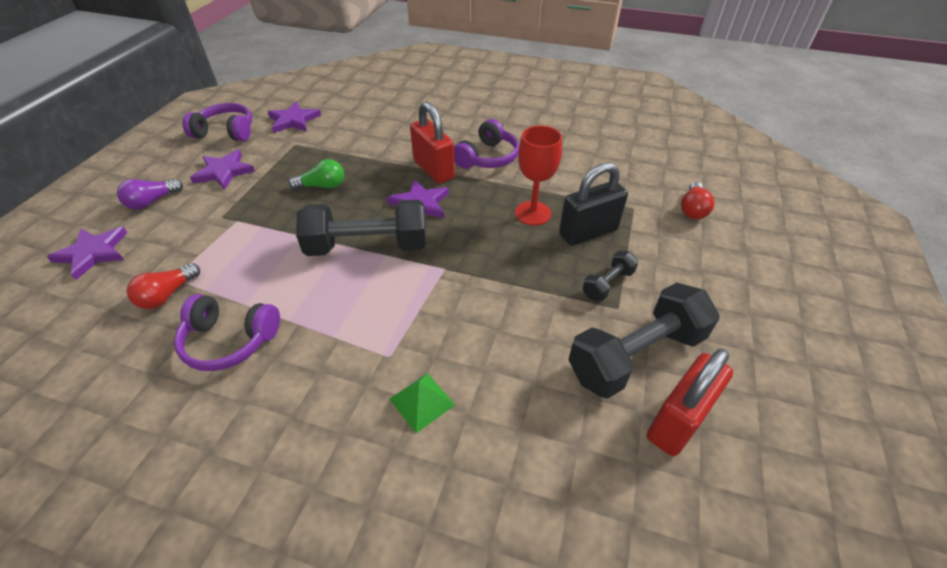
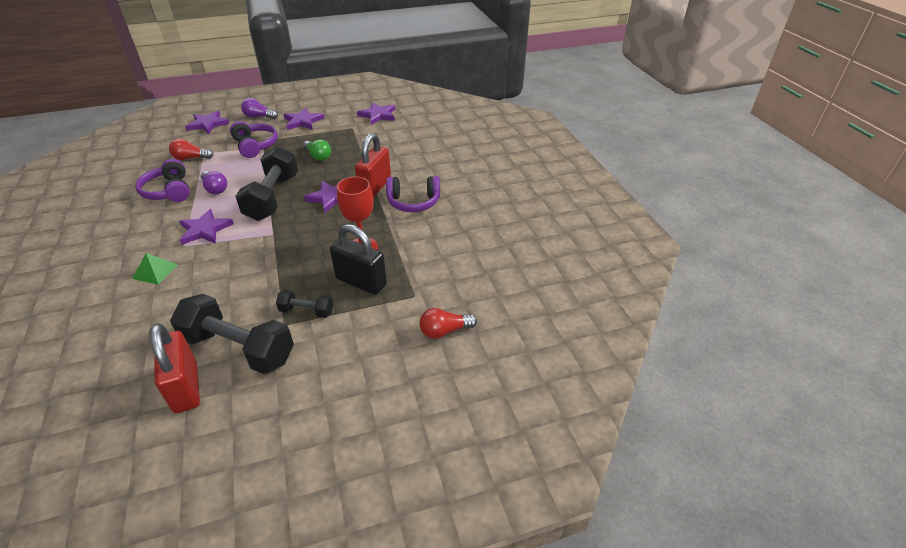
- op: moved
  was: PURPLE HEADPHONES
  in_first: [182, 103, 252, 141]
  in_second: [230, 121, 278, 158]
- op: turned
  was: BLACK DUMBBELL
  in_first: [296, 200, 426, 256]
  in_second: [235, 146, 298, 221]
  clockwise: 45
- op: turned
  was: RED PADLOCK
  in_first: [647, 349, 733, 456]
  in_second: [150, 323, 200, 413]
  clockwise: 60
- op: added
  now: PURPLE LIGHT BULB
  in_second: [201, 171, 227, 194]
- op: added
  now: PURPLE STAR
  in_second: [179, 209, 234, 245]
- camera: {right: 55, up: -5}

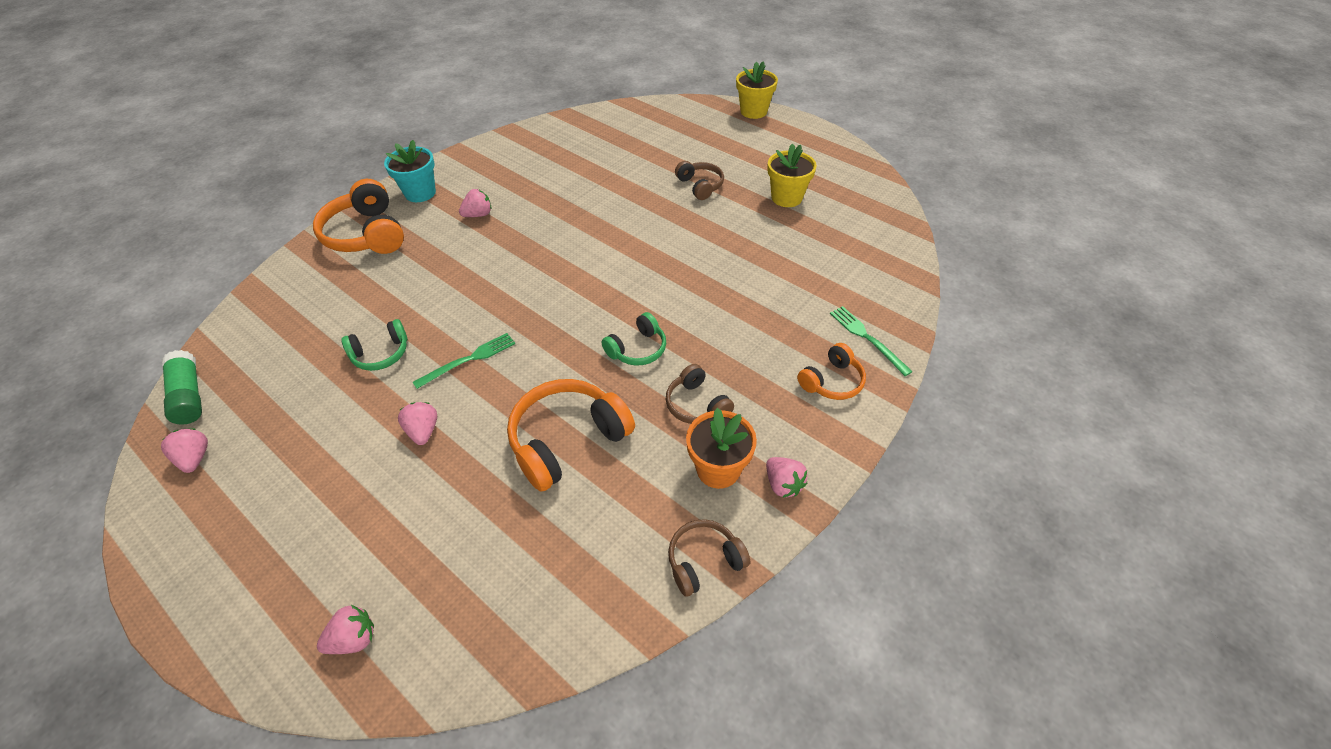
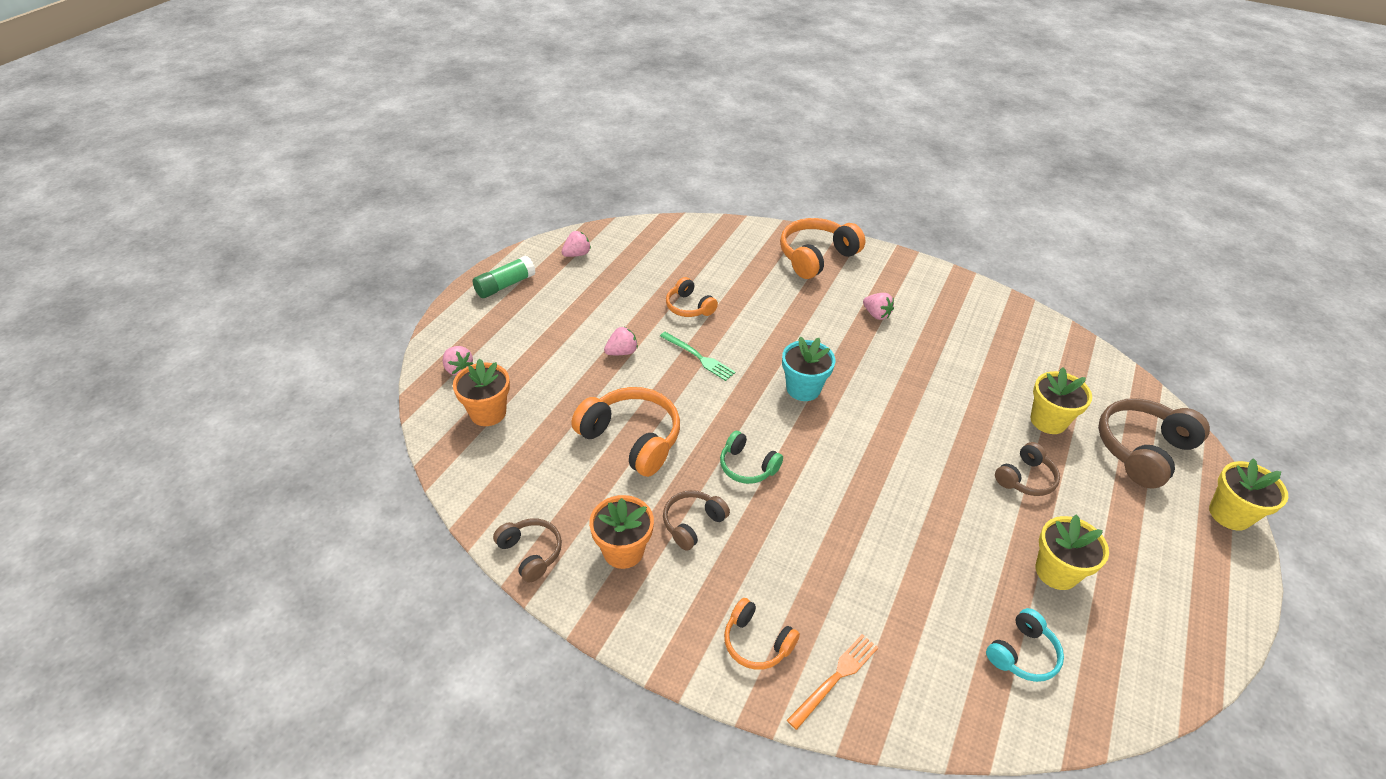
- op: moved
  was: TURQUOISE FLOWER POT
  in_first: [384, 140, 436, 202]
  in_second: [782, 337, 835, 401]
- op: recoloured
  was: GREEN FORK
  now: ORANGE FORK
  in_first: [830, 306, 913, 376]
  in_second: [787, 634, 879, 730]
- op: recoloured
  was: GREEN HEADPHONES
  now: ORANGE HEADPHONES
  in_first: [341, 319, 407, 371]
  in_second: [666, 277, 718, 317]
- op: moved
  was: GREEN GLUE STICK
  in_first: [162, 350, 202, 425]
  in_second: [472, 255, 536, 298]
- op: removed
  was: PINK STRAWBERRY
  in_first: [766, 457, 808, 498]
- op: added
  now: ORANGE FLOWER POT
  in_second: [453, 359, 510, 426]
- op: added
  now: YELLOW FLOWER POT
  in_second: [1030, 367, 1092, 434]
- op: added
  now: BROWN HEADPHONES
  in_second: [1098, 398, 1210, 489]
- op: added
  now: TURQUOISE HEADPHONES
  in_second: [986, 608, 1064, 682]
- camera: {right: 75, up: -5}

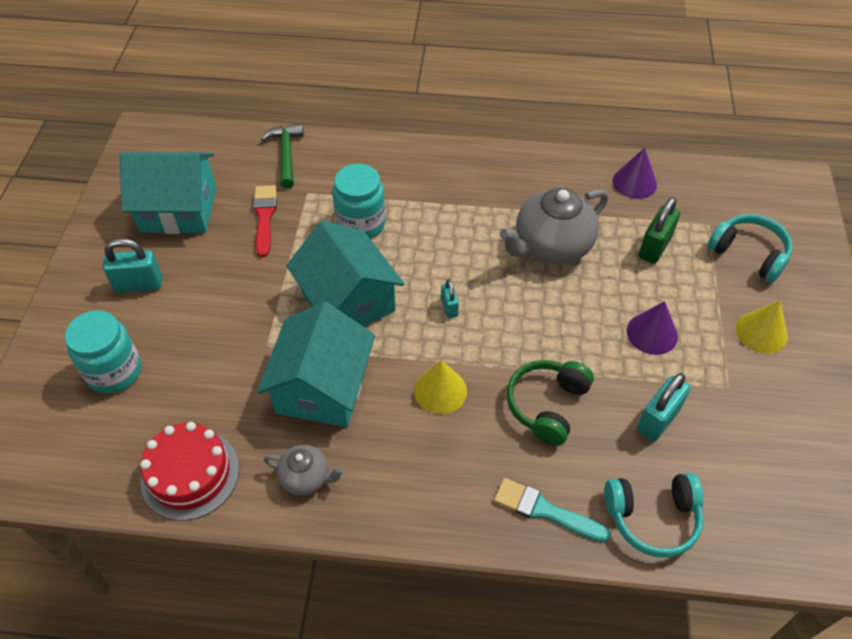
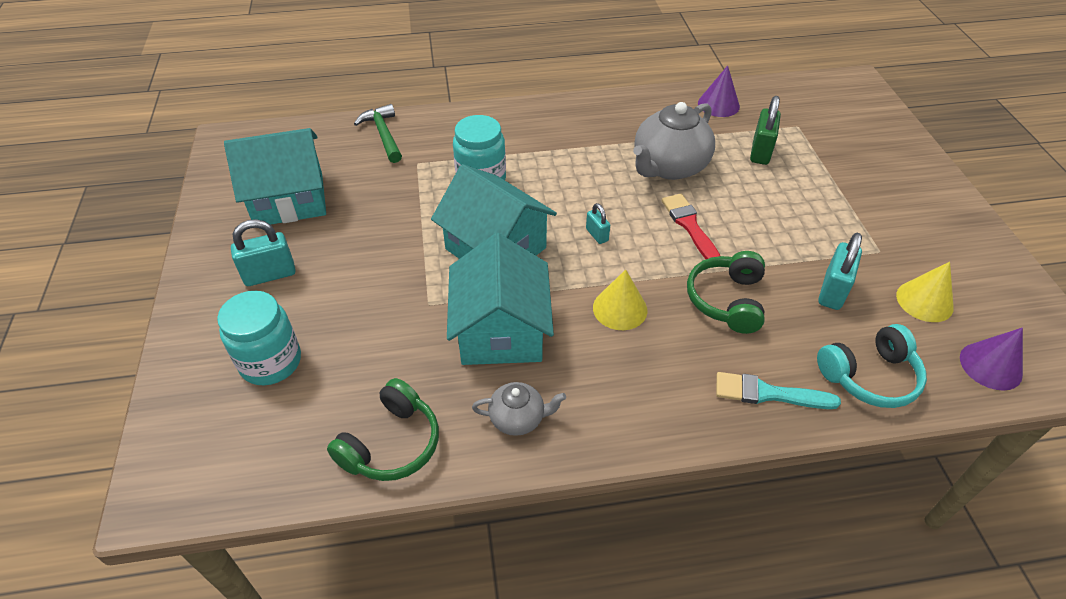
- op: moved
  was: RED BRUSH
  in_first: [253, 185, 277, 257]
  in_second: [662, 194, 720, 259]
- op: removed
  was: TURQUOISE HEADPHONES
  in_first: [708, 214, 792, 282]
- op: moved
  was: YELLOW CONE
  in_first: [736, 300, 788, 354]
  in_second: [896, 262, 954, 322]
- op: moved
  was: PURPLE CONE
  in_first: [627, 301, 678, 355]
  in_second: [960, 328, 1023, 391]
- op: replaced
  was: RED CAKE
  now: GREEN HEADPHONES
  in_first: [140, 422, 239, 521]
  in_second: [327, 378, 439, 481]
- camera: {right: -15, up: -5}

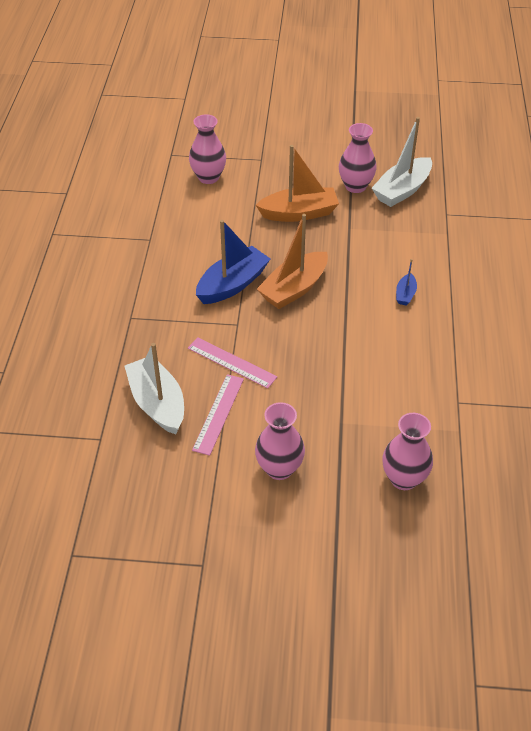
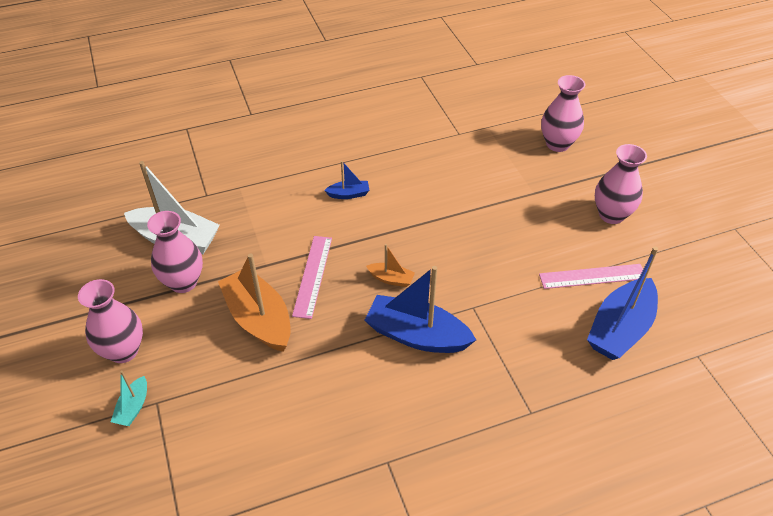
- op: moved
  was: PINK VASE
  in_first: [189, 114, 226, 184]
  in_second: [78, 279, 143, 363]
- op: resized
  was: ORANGE BOAT
  in_first: [257, 214, 328, 309]
  in_second: [366, 244, 415, 287]
  ratio: 0.48
- op: moved
  was: PINK RULER
  in_first: [188, 337, 277, 389]
  in_second: [292, 236, 332, 319]
- op: recoloured
  was: WHITE BOAT
  now: BLUE BOAT
  in_first: [125, 343, 184, 435]
  in_second: [587, 247, 658, 360]
- op: added
  now: TURQUOISE BOAT
  in_second: [111, 370, 147, 426]
- camera: {right: -115, up: 0}

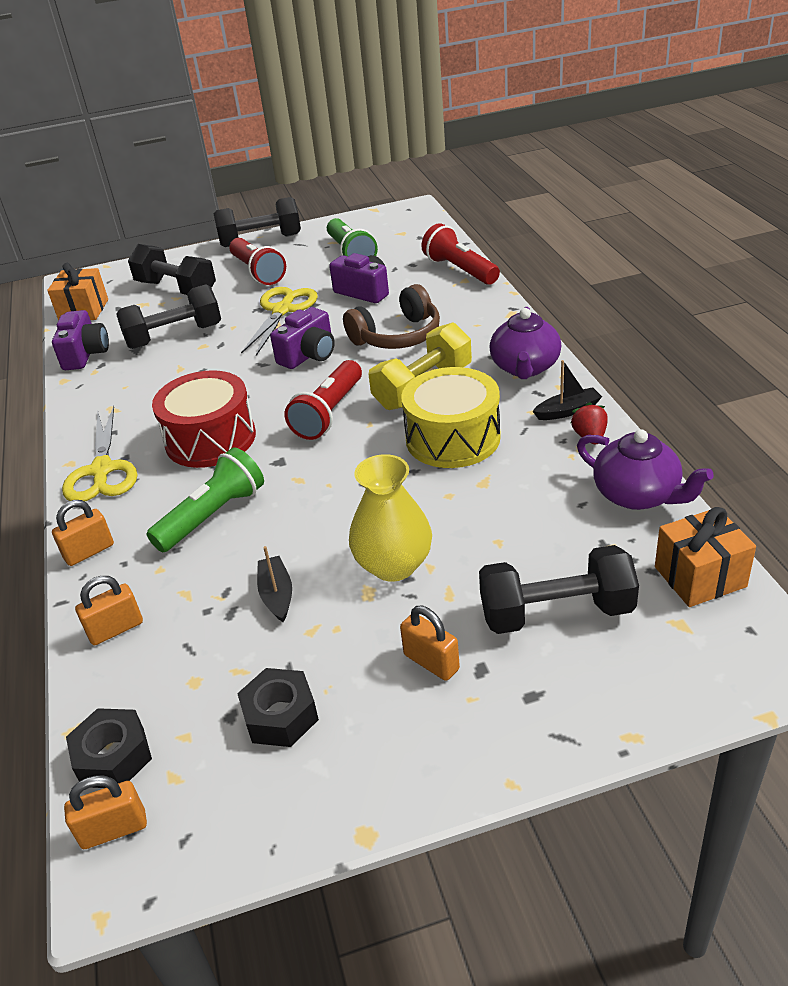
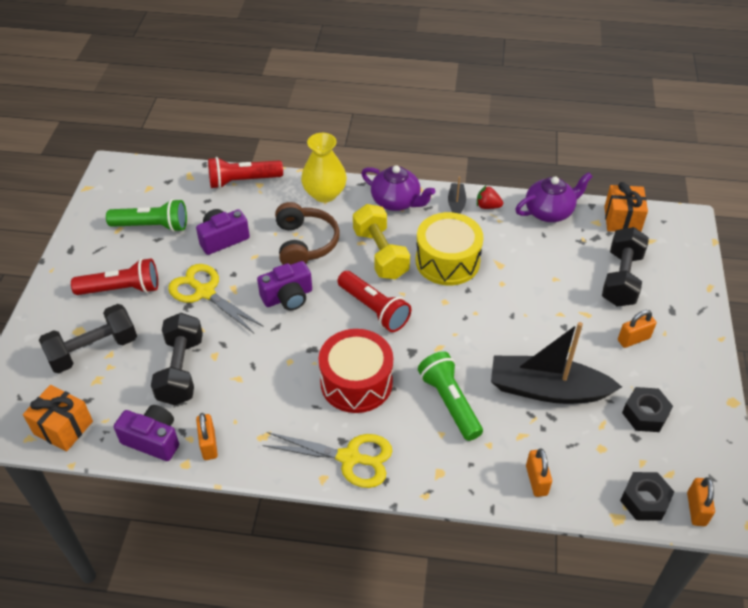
- op: removed
  was: BLACK DUMBBELL
  in_first: [214, 197, 301, 247]
- op: turned
  was: PURPLE CAMERA
  in_first: [270, 307, 335, 369]
  in_second: [257, 261, 312, 311]
  clockwise: 90
- op: moved
  was: YELLOW VASE
  in_first: [349, 454, 432, 582]
  in_second: [301, 133, 347, 203]
- op: moved
  was: ORANGE PADLOCK
  in_first: [52, 500, 114, 566]
  in_second: [196, 413, 218, 460]
- op: resized
  was: BLACK BOAT
  in_first: [257, 546, 292, 622]
  in_second: [491, 322, 622, 404]
  ratio: 2.24
- camera: {right: -70, up: 10}

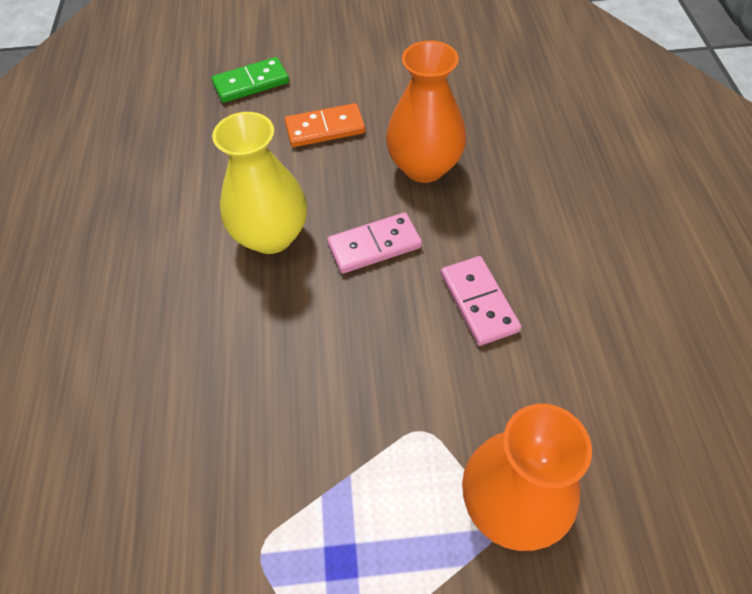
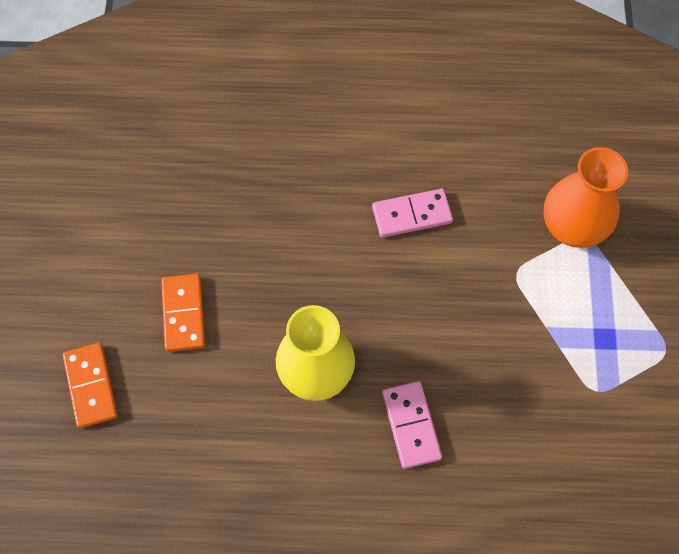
- op: removed
  was: ORANGE VASE
  in_first: [386, 41, 466, 183]
- op: recoloured
  was: GREEN DOMINO
  now: ORANGE DOMINO
  in_first: [212, 57, 289, 103]
  in_second: [63, 343, 118, 428]
- op: moved
  was: PINK DOMINO
  in_first: [327, 212, 422, 274]
  in_second: [382, 381, 442, 469]
- camera: {right: -85, up: 10}

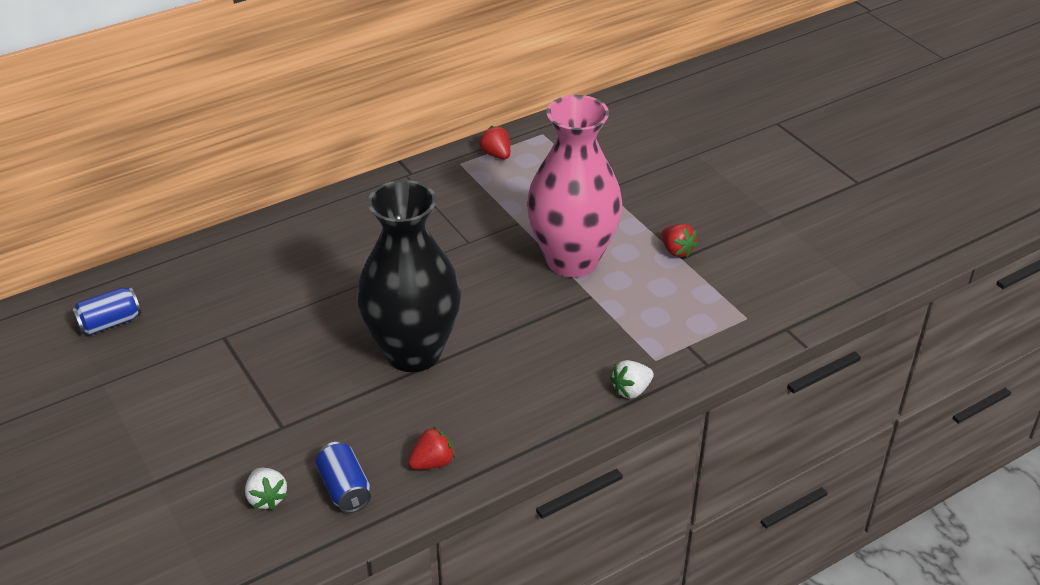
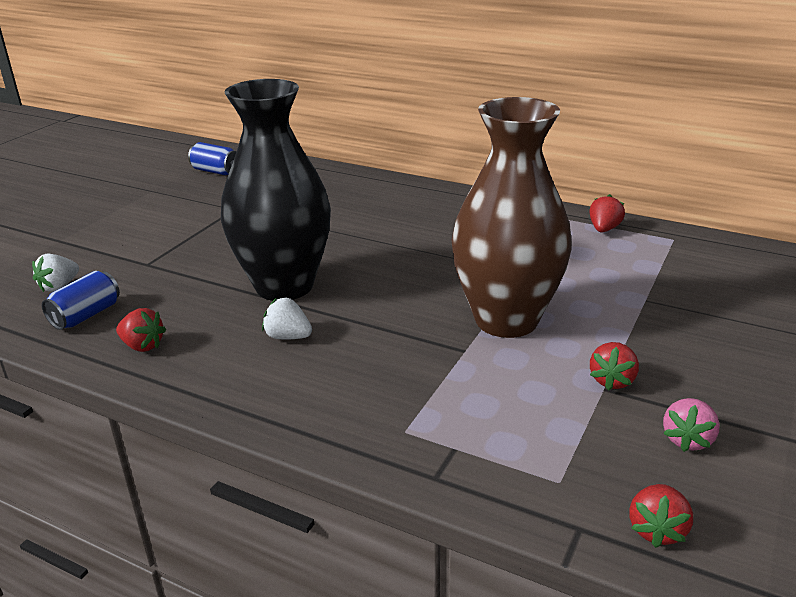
- op: recoloured
  was: PINK VASE
  now: BROWN VASE
  in_first: [527, 95, 622, 278]
  in_second: [451, 97, 572, 338]
- op: moved
  was: WHITE STRAWBERRY
  in_first: [610, 360, 654, 399]
  in_second: [262, 298, 312, 340]
- op: added
  now: PINK STRAWBERRY
  in_second: [663, 398, 720, 452]
- op: added
  now: RED STRAWBERRY
  in_second: [629, 484, 693, 548]
- camera: {right: 60, up: -10}

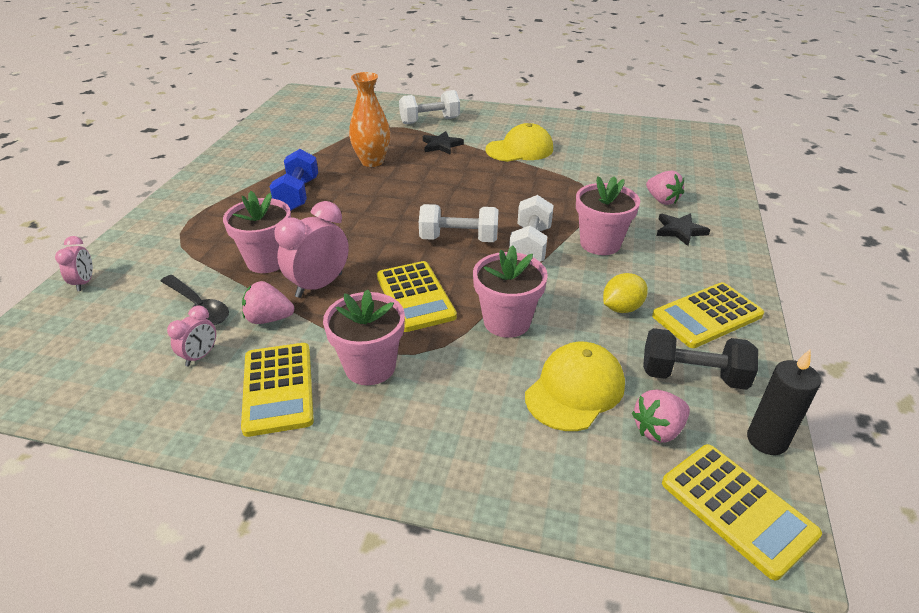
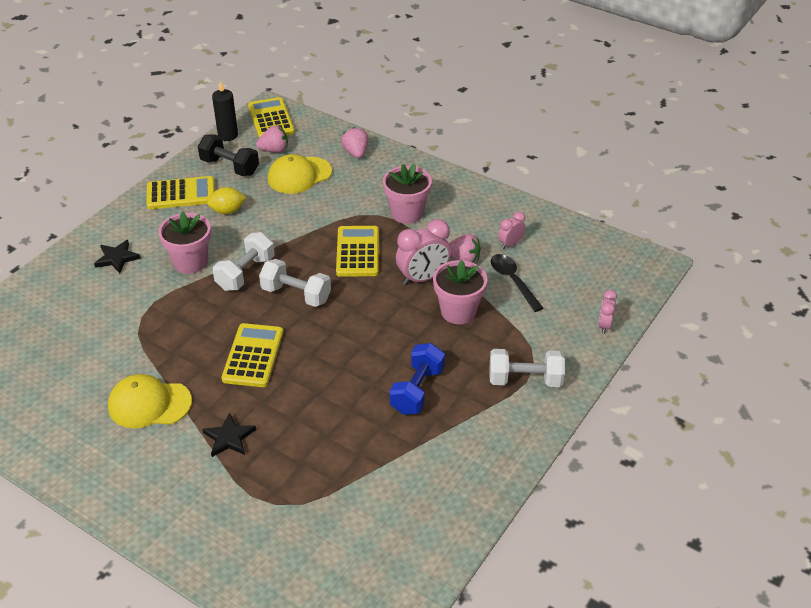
- op: removed
  was: ORANGE VASE
  in_first: [349, 72, 390, 167]
- op: moved
  was: WHITE DUMBBELL
  in_first: [399, 90, 460, 124]
  in_second: [489, 349, 565, 387]
- op: moved
  was: PINK STRAWBERRY
  in_first: [646, 171, 684, 205]
  in_second: [341, 127, 369, 158]
- op: removed
  was: PINK FLOWER POT
  in_first: [473, 245, 548, 338]
- op: moved
  was: YELLOW CALCULATOR
  in_first: [241, 343, 314, 437]
  in_second: [221, 323, 283, 387]
- camera: {right: -160, up: 5}

